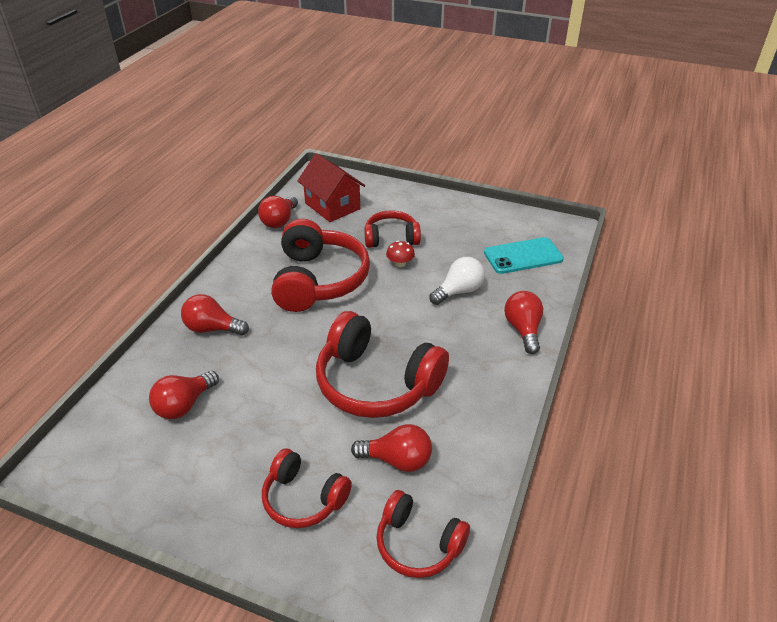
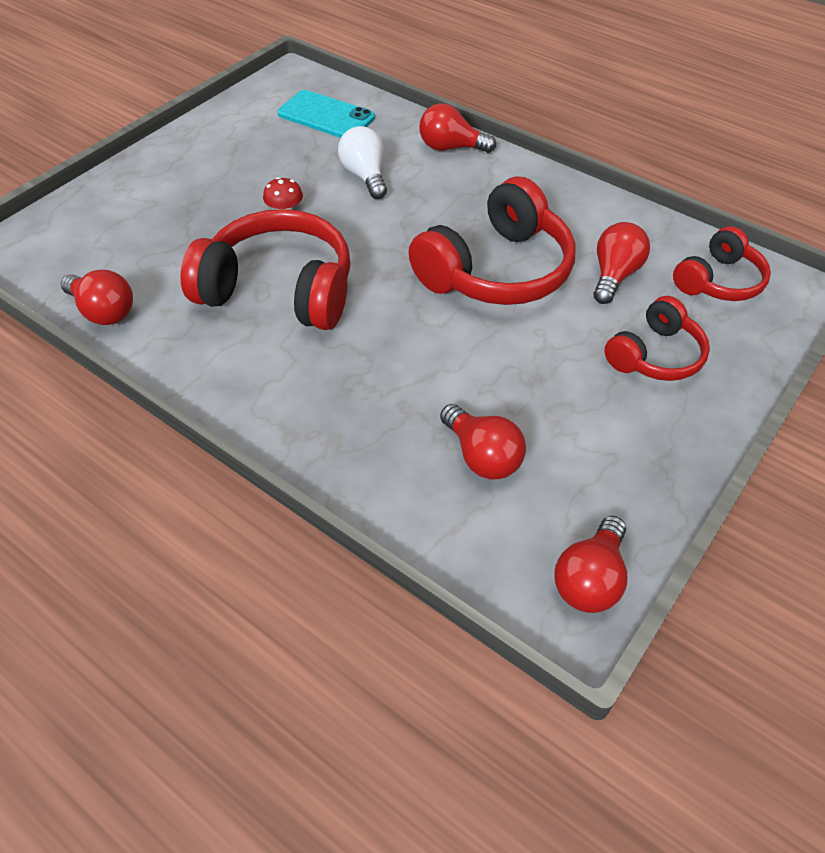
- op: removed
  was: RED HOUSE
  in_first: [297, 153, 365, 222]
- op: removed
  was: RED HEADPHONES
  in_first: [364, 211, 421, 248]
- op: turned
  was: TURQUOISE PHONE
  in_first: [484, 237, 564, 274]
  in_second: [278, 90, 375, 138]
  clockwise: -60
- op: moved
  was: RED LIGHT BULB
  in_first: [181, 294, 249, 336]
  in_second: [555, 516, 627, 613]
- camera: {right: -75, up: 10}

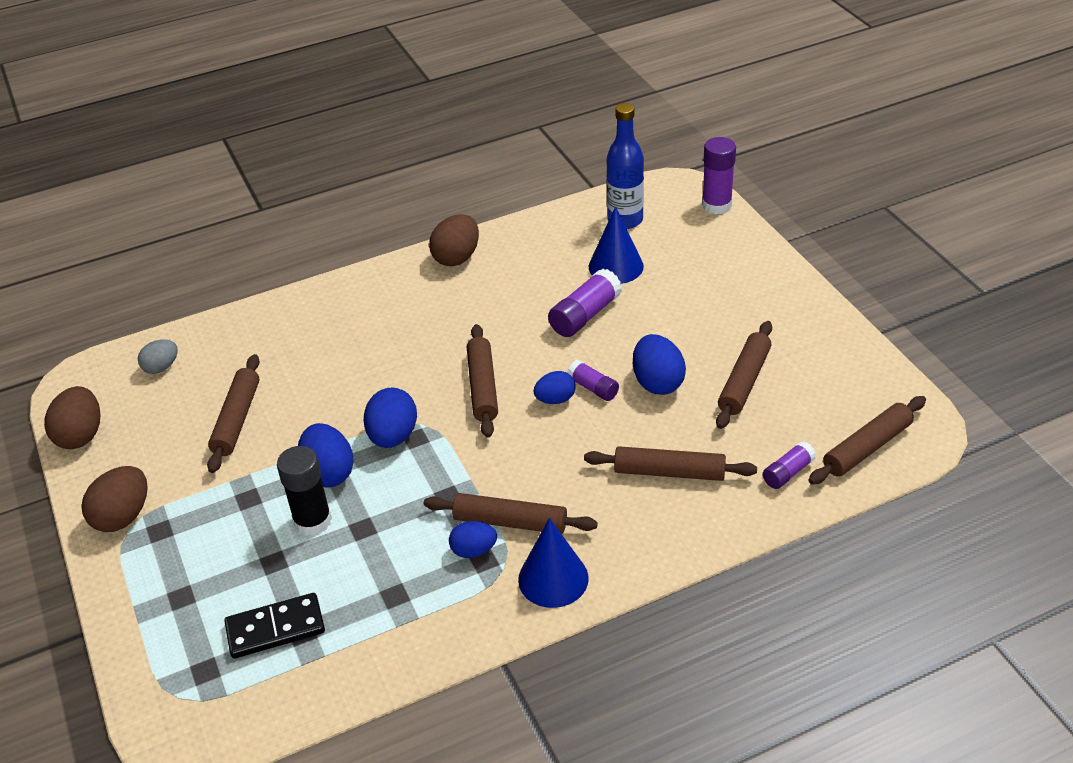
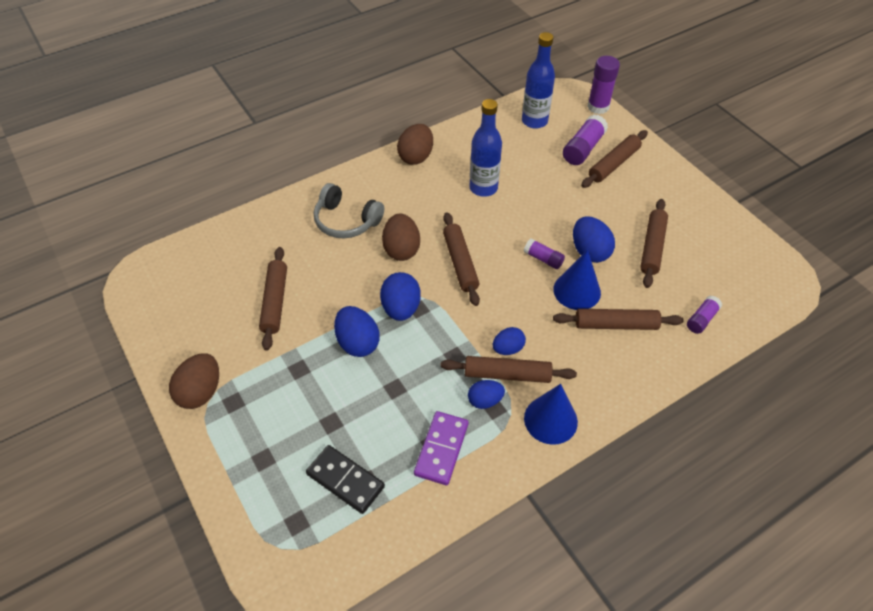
- op: moved
  was: BLUE CONE
  in_first: [589, 206, 644, 284]
  in_second: [553, 250, 601, 310]
- op: moved
  was: PURPLE GLUE STICK
  in_first: [548, 269, 622, 337]
  in_second: [563, 115, 608, 165]
- op: removed
  was: GREY EGG
  in_first: [138, 339, 178, 374]
- op: moved
  was: BLUE EGG
  in_first: [533, 371, 576, 404]
  in_second: [493, 327, 526, 355]
- op: moved
  was: BROWN EGG
  in_first: [44, 386, 100, 449]
  in_second: [382, 214, 420, 261]
- op: moved
  was: BROWN ROLLING PIN
  in_first: [808, 396, 926, 485]
  in_second: [581, 130, 648, 188]
- op: removed
  was: BLACK GLUE STICK
  in_first: [277, 446, 332, 536]
- op: turned
  was: BLACK DOMINO
  in_first: [225, 593, 325, 659]
  in_second: [306, 445, 385, 514]
  clockwise: 60
- op: added
  now: BLUE BOTTLE
  in_second: [470, 99, 502, 197]
- op: added
  now: GREY HEADPHONES
  in_second: [314, 183, 384, 238]
- op: added
  now: PURPLE DOMINO
  in_second: [414, 411, 469, 485]
- camera: {right: -10, up: 10}

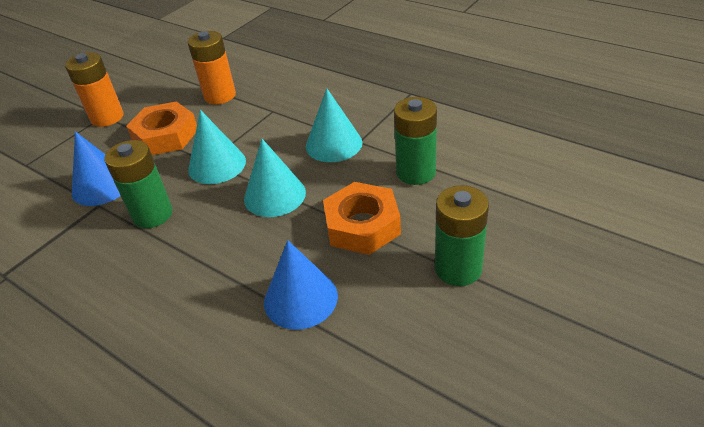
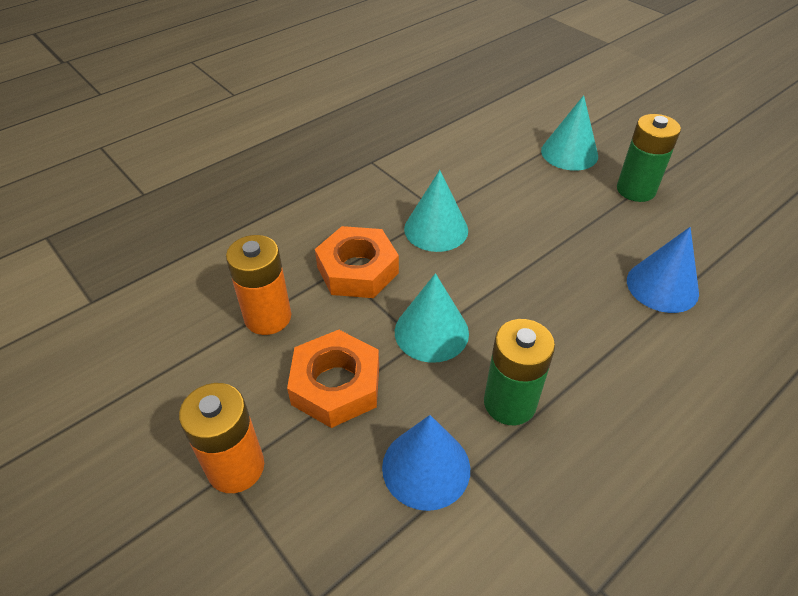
- op: removed
  was: GREEN BATTERY
  in_first: [394, 97, 437, 185]
- op: moved
  was: TURQUOISE CONE
  in_first: [244, 139, 306, 217]
  in_second: [541, 95, 598, 171]
- op: moved
  was: ORANGE NUT
  in_first: [323, 182, 401, 255]
  in_second: [315, 226, 399, 298]
- camera: {right: -80, up: 5}

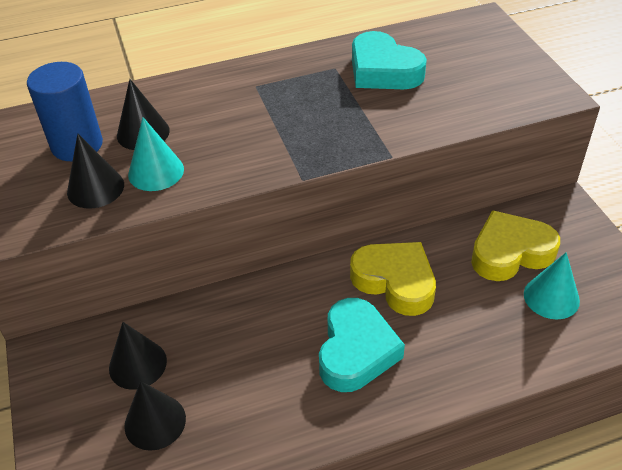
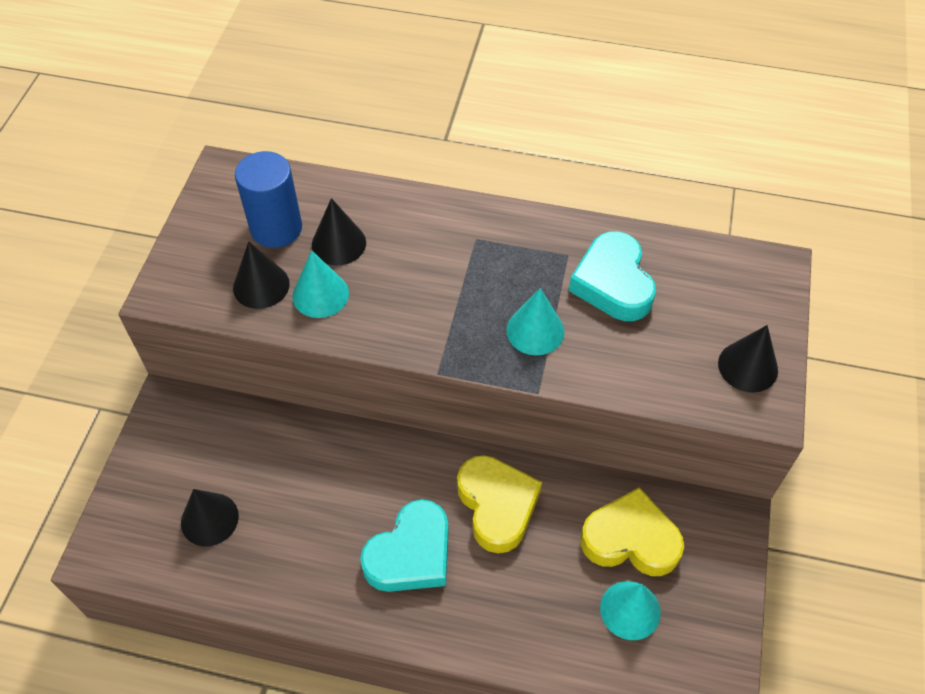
- op: moved
  was: BLACK CONE
  in_first: [109, 322, 167, 390]
  in_second: [718, 325, 778, 392]
- op: added
  now: TURQUOISE CONE
  in_second: [506, 288, 564, 355]
- camera: {right: 30, up: 10}

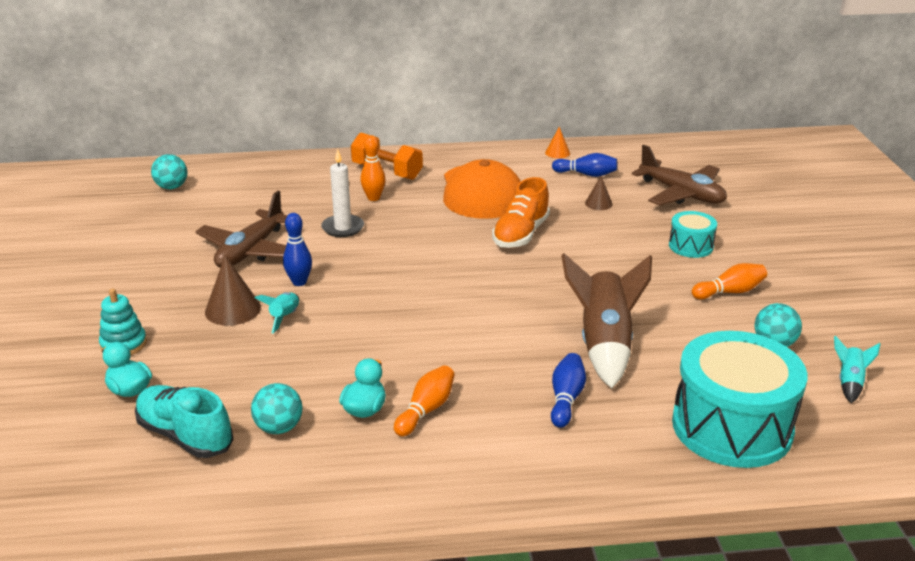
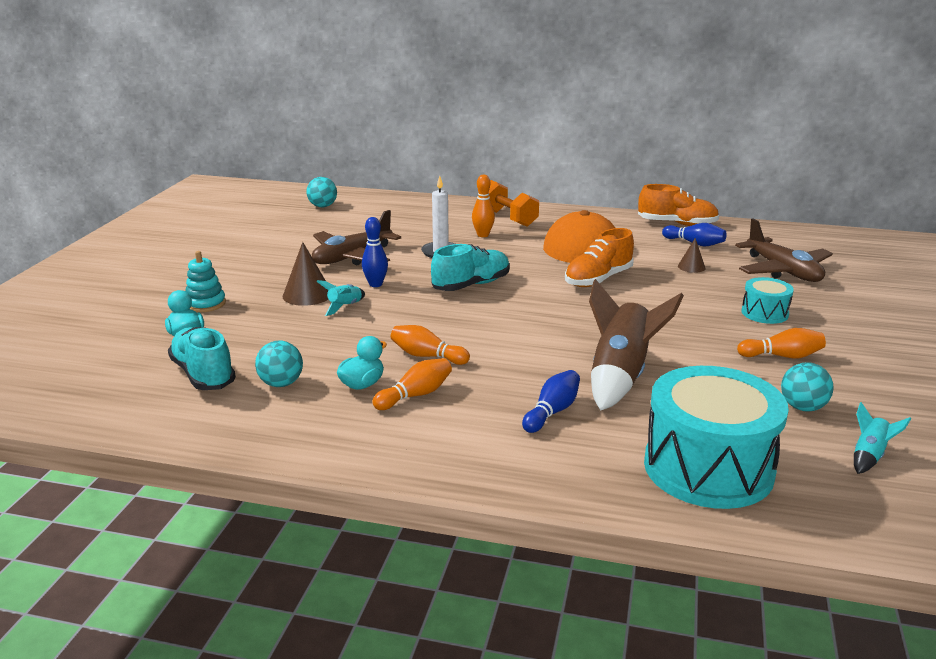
- op: replaced
  was: ORANGE CONE
  now: ORANGE SHOE
  in_first: [545, 127, 570, 158]
  in_second: [638, 184, 719, 226]
- op: added
  now: TURQUOISE SHOE
  in_second: [431, 244, 510, 291]
- op: added
  now: ORANGE BOWLING PIN
  in_second: [391, 325, 470, 365]
- camera: {right: 20, up: -5}

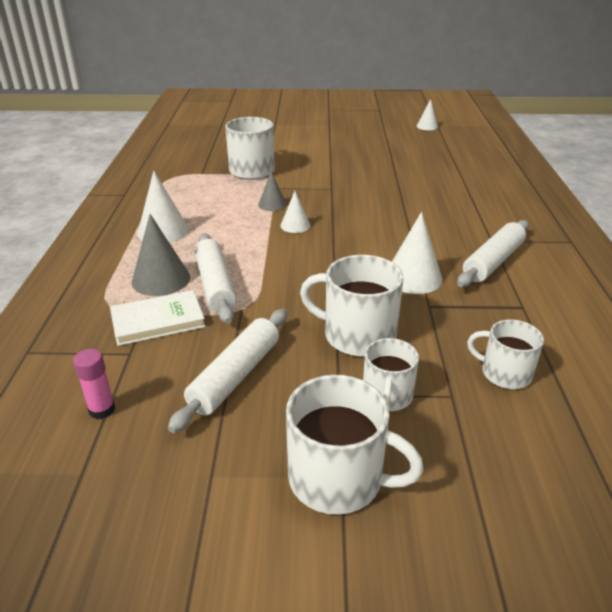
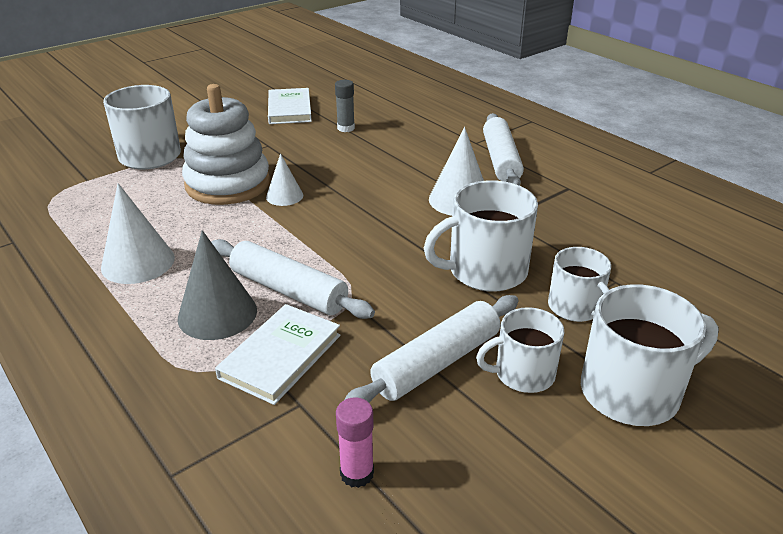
- op: removed
  was: WHITE CONE
  in_first: [417, 99, 438, 130]
- op: replaced
  was: GREY CONE
  now: WHITE STACKING TOY
  in_first: [258, 171, 287, 211]
  in_second: [182, 84, 270, 205]
- op: turned
  was: WHITE ROLLING PIN
  in_first: [168, 309, 287, 433]
  in_second: [344, 295, 519, 403]
  clockwise: 60
- op: moved
  was: WHITE MUG
  in_first: [467, 319, 544, 389]
  in_second: [476, 307, 565, 393]
- op: added
  now: GREY GLUE STICK
  in_second: [335, 80, 355, 132]
- op: added
  now: WHITE BOOK
  in_second: [268, 88, 312, 124]
- camera: {right: -40, up: 0}

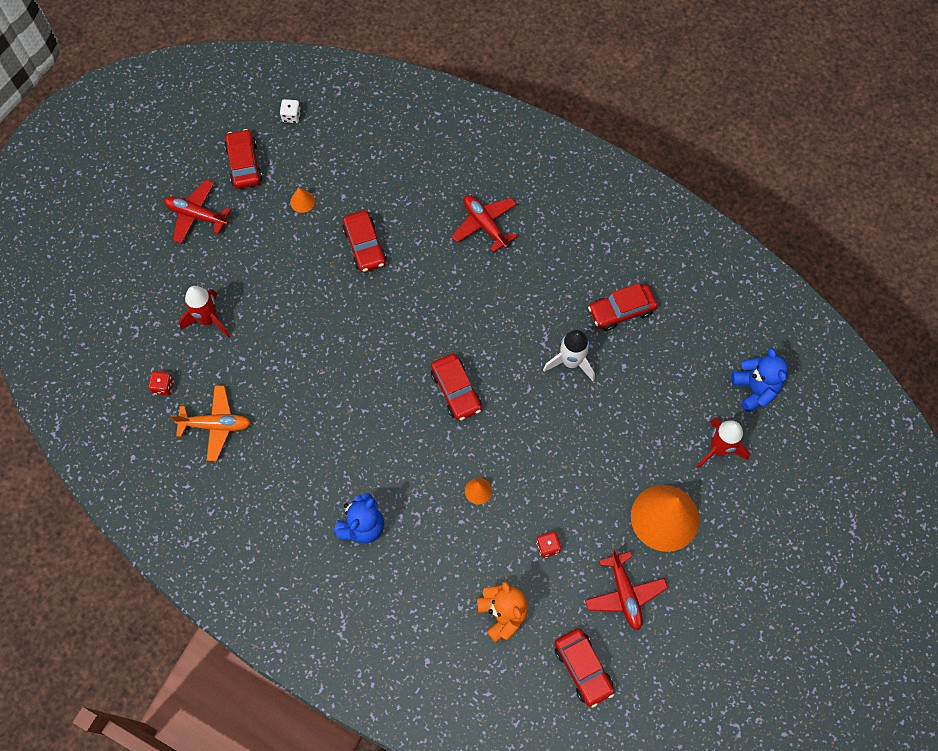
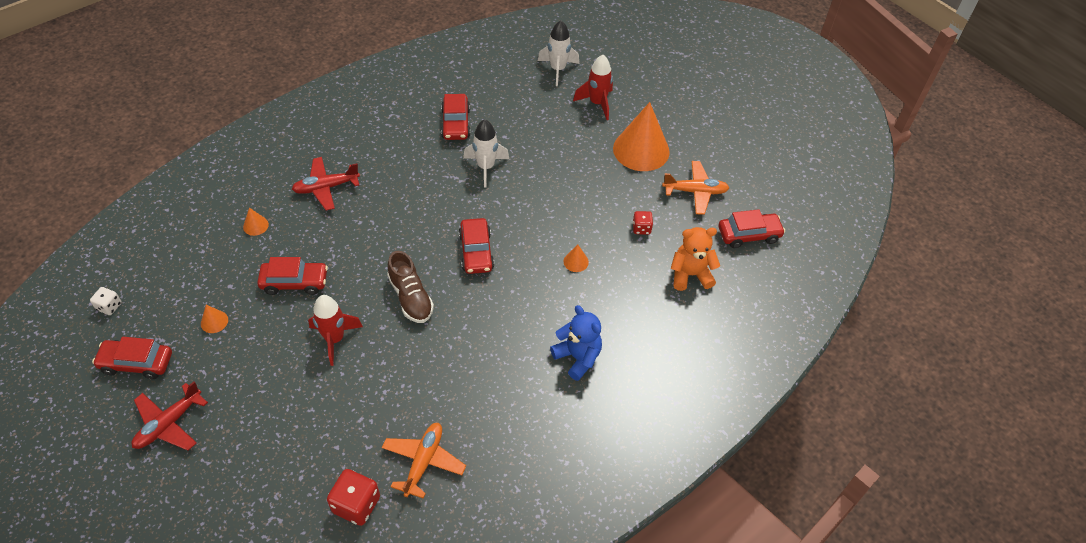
- op: moved
  was: RED ROCKET
  in_first: [179, 286, 230, 338]
  in_second: [308, 295, 363, 366]
- op: replaced
  was: BLUE TEDDY BEAR
  now: WHITE ROCKET
  in_first: [731, 348, 788, 413]
  in_second: [538, 20, 579, 86]
- op: turned
  was: RED CAR
  in_first: [431, 354, 482, 421]
  in_second: [459, 218, 494, 274]
  clockwise: 90
- op: resized
  was: RED DICE
  in_first: [148, 371, 174, 396]
  in_second: [327, 469, 380, 526]
  ratio: 1.73
- op: recoloured
  was: RED PLANE
  now: ORANGE PLANE
  in_first: [585, 549, 668, 631]
  in_second: [662, 161, 729, 215]
- op: added
  now: ORANGE CONE
  in_second: [243, 207, 269, 236]
- op: added
  now: BROWN SHOE
  in_second: [387, 251, 434, 323]
- camera: {right: -75, up: -15}

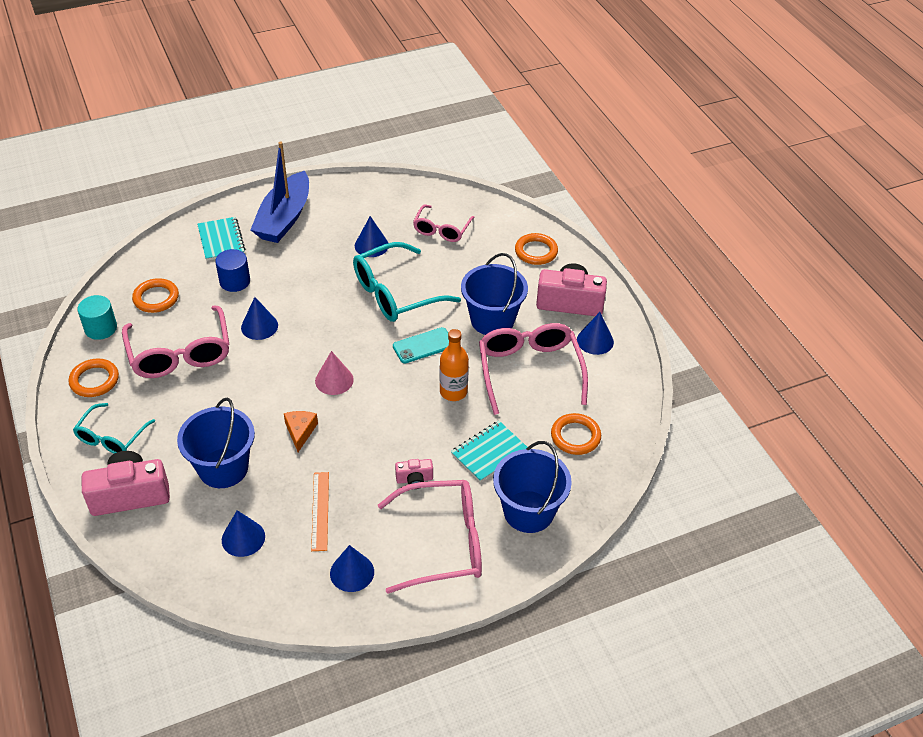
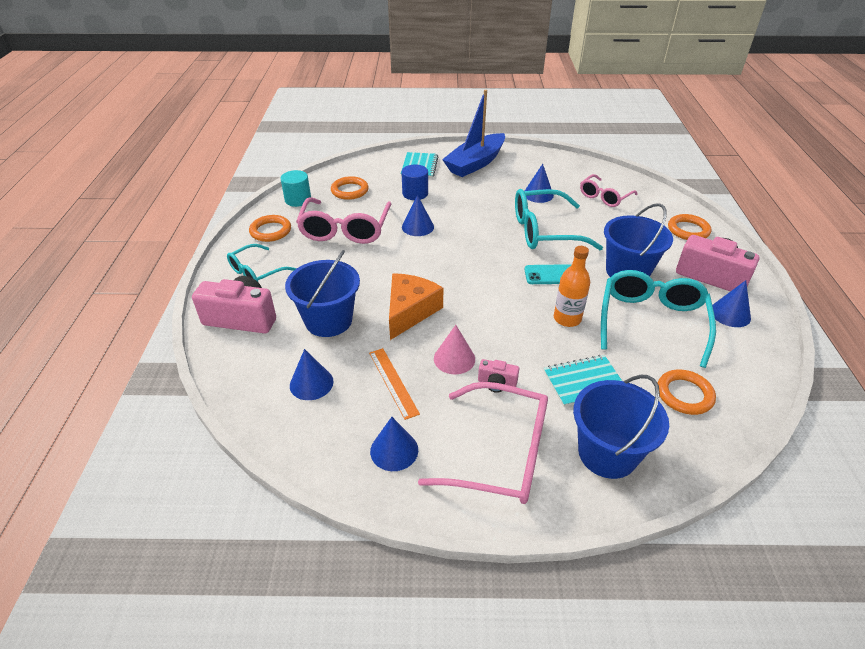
- op: recoloured
  was: PINK GLASSES
  now: TURQUOISE GLASSES
  in_first: [479, 323, 588, 415]
  in_second: [601, 270, 716, 368]
- op: moved
  was: PINK CONE
  in_first: [315, 351, 354, 395]
  in_second: [434, 325, 475, 374]
- op: resized
  was: ORANGE CHEESE
  in_first: [284, 411, 318, 452]
  in_second: [389, 273, 443, 340]
  ratio: 1.76
- op: turned
  was: ORANGE RULER
  in_first: [311, 472, 329, 551]
  in_second: [369, 348, 420, 420]
  clockwise: -45
- camera: {right: 25, up: -5}

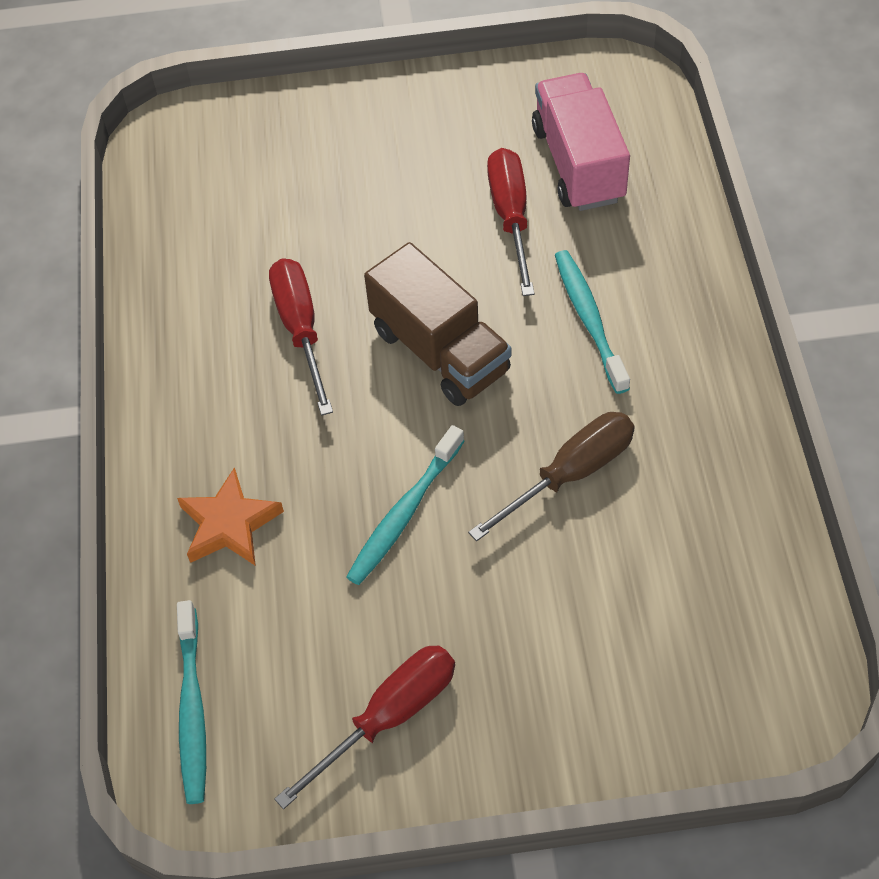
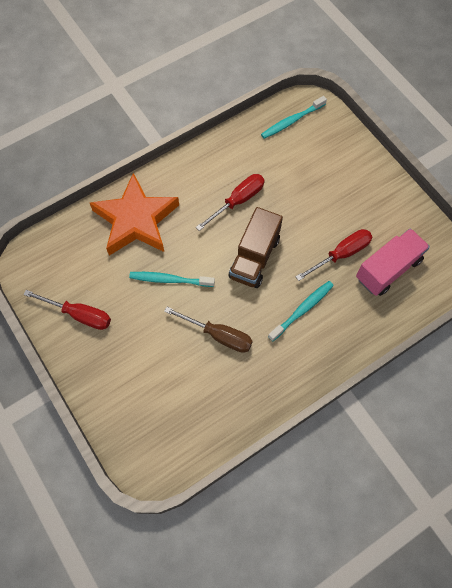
- op: resized
  was: ORANGE STAR
  in_first: [177, 467, 284, 566]
  in_second: [90, 173, 179, 256]
  ratio: 1.96
- op: moved
  was: TURQUOISE TOOTHBRUSH
  in_first: [177, 600, 206, 804]
  in_second: [261, 96, 327, 139]
- camera: {right: 60, up: 10}

